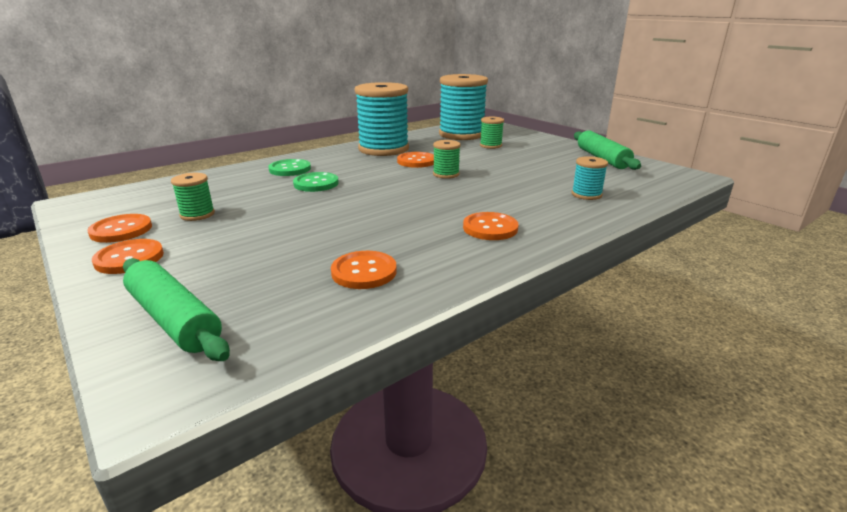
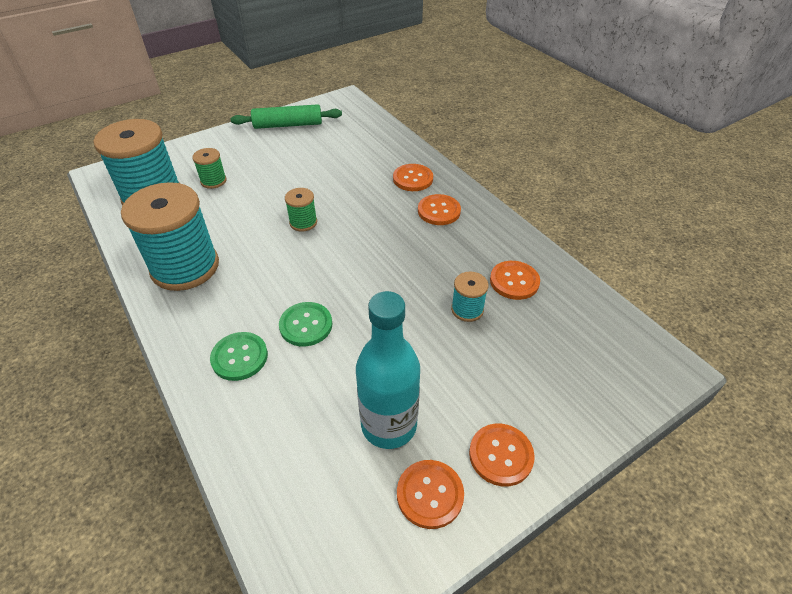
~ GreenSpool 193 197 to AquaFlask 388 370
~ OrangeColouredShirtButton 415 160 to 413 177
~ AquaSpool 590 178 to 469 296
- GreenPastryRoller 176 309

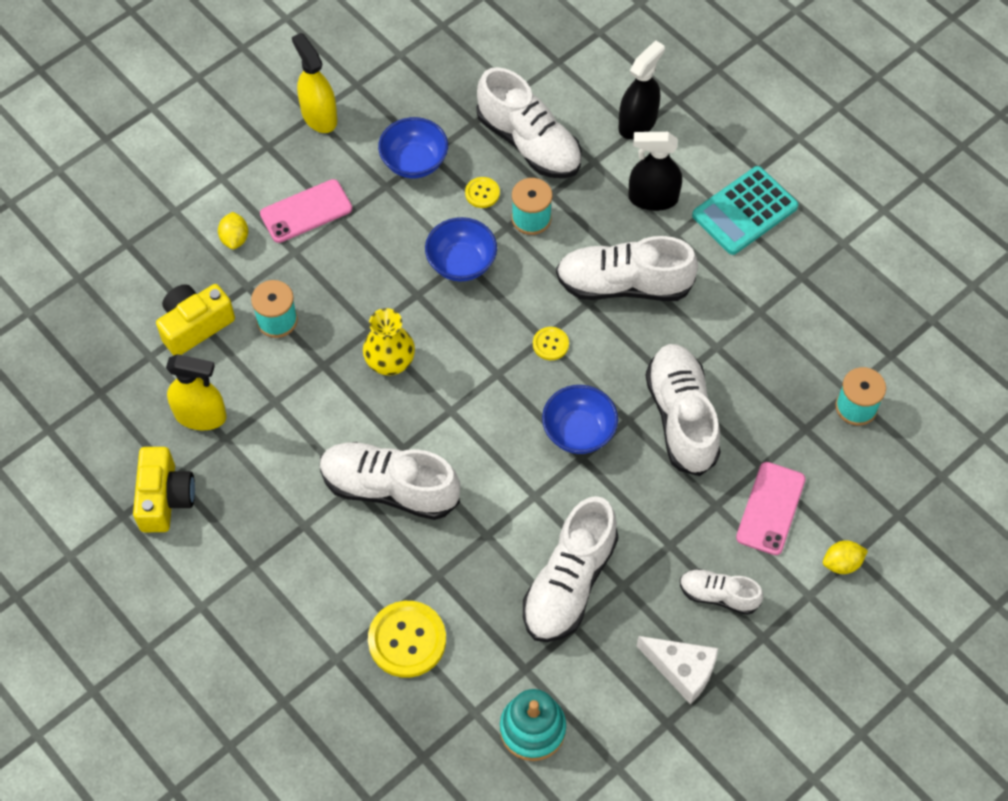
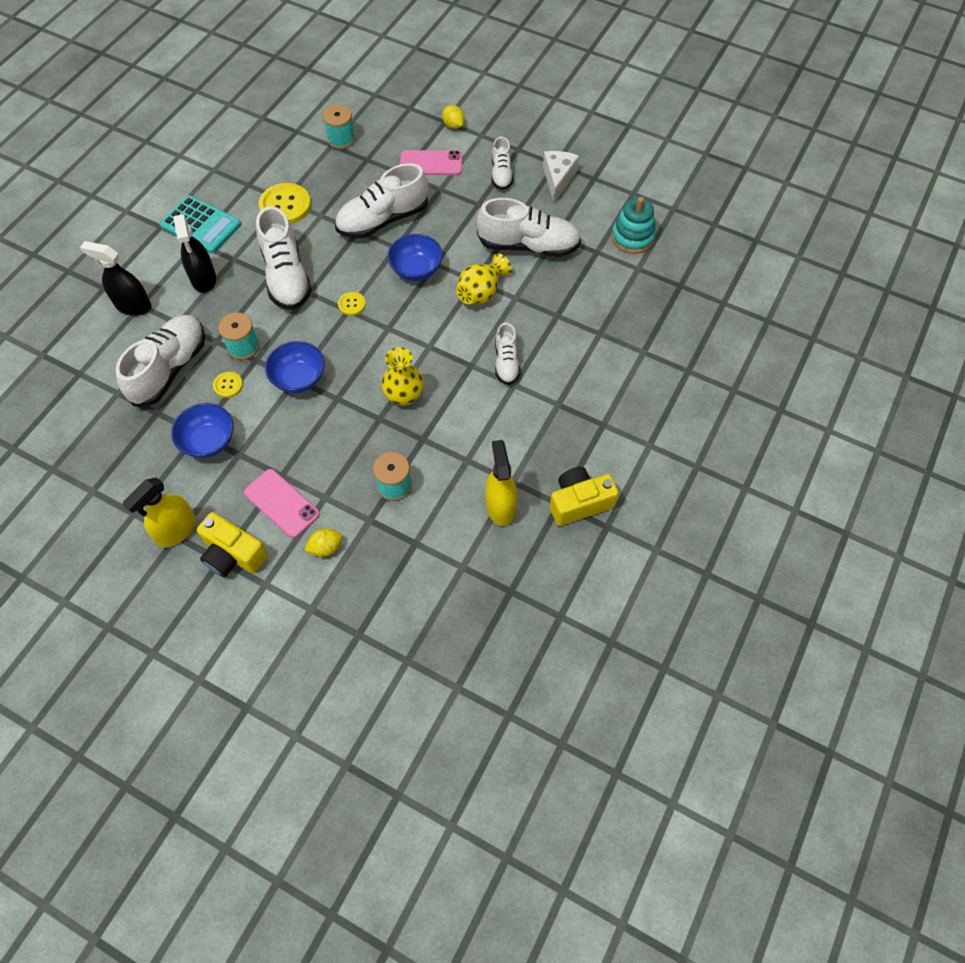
~ GoldenCamera 195 319 to 232 544
~ GoldenShirtButton 407 639 to 285 203
+ GoldenTallVase 484 279
~ WhiteShoe 390 481 = 507 353 x0.55

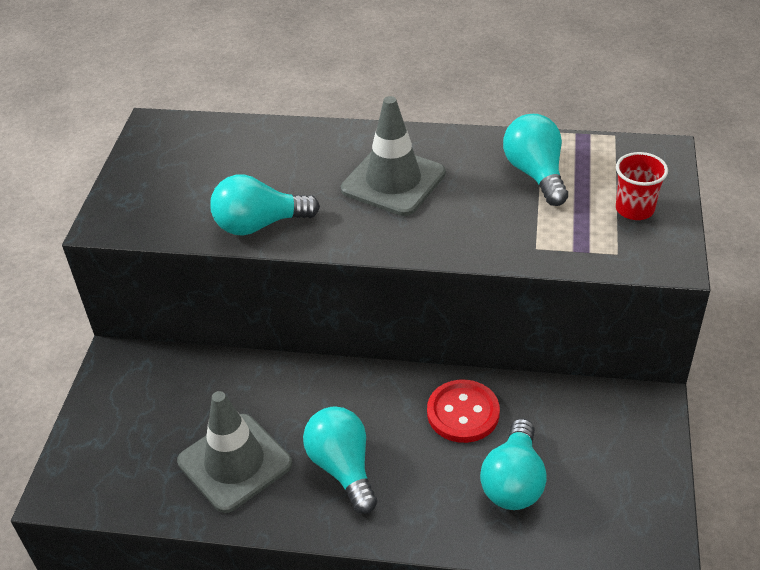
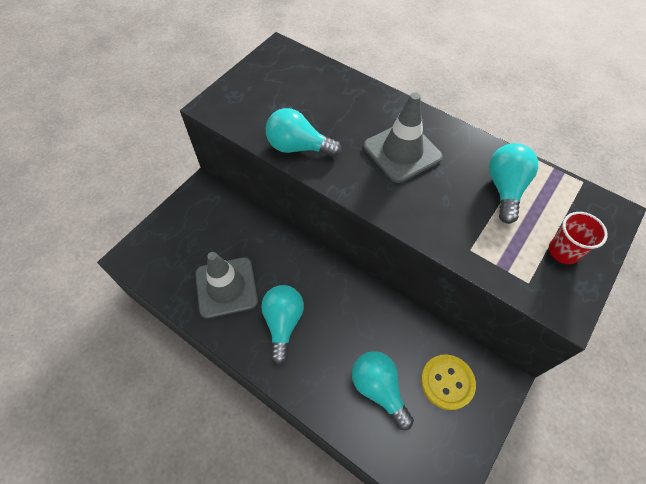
~ AquaLightbulb 513 464 = 383 390 105 degrees clockwise
+ GoldenShirtButton 448 382
- CrimsonShirtButton 463 411

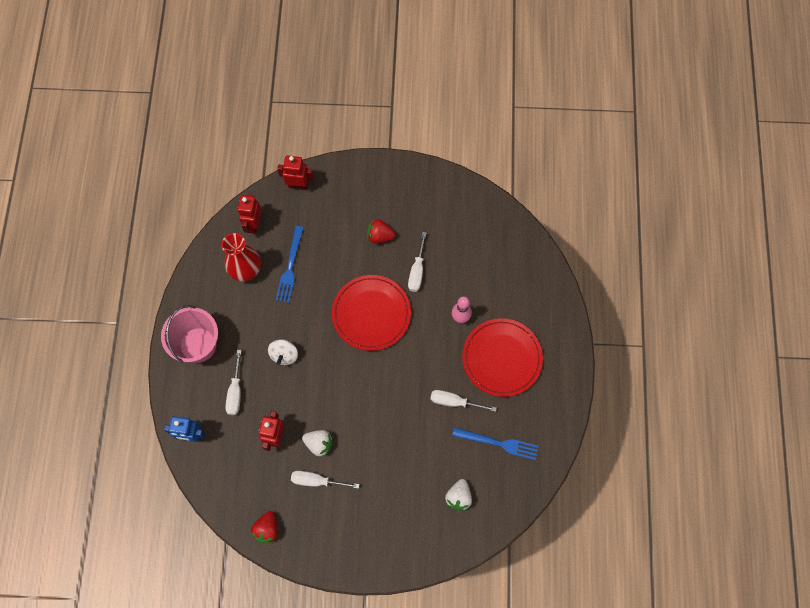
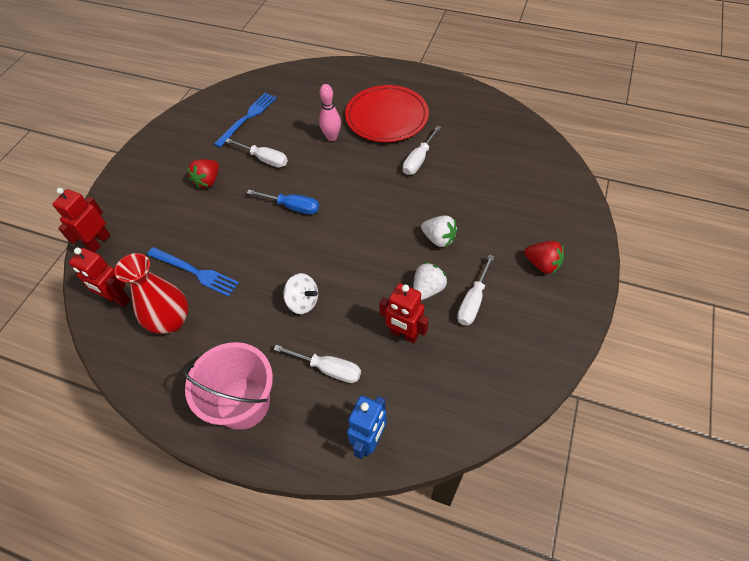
~ RoyalBlueFork 495 443 to 245 120
~ CrimsonDinnerPlate 371 313 to RoyalBlueScrewdriver 283 202
~ WhiteToyStrawberry 458 495 to 439 232
~ CrimsonToyStrawberry 264 527 to 544 257

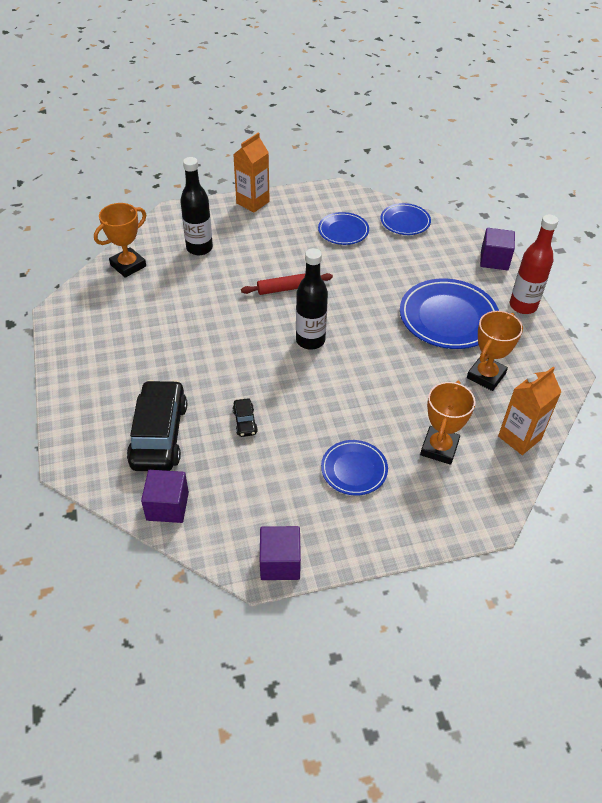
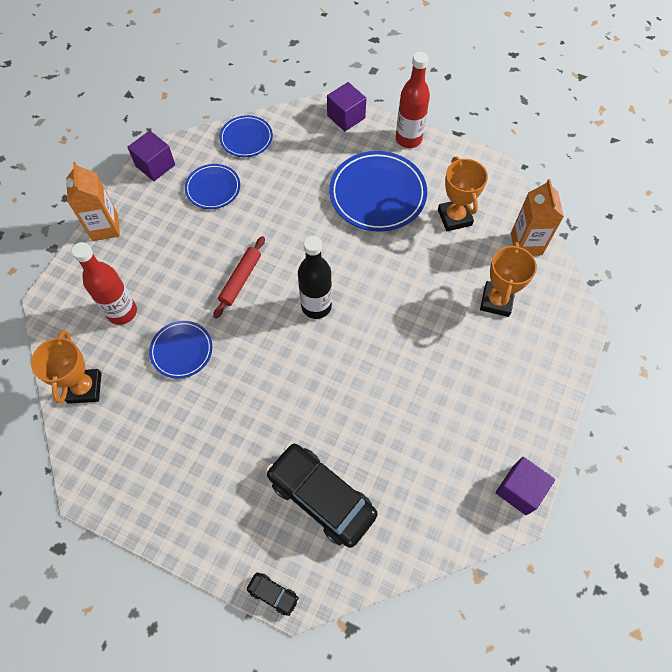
~ BlackFlask 196 206 to CrimsonFlask 104 283
~ VioletSolidCube 165 496 to 151 156
~ RoyalBlueDinnerPlate 354 467 to 180 350
~ BlackAutomobile 245 417 to 273 594
~ OrangeColouredAwardCup 448 423 = 508 279 45 degrees clockwise

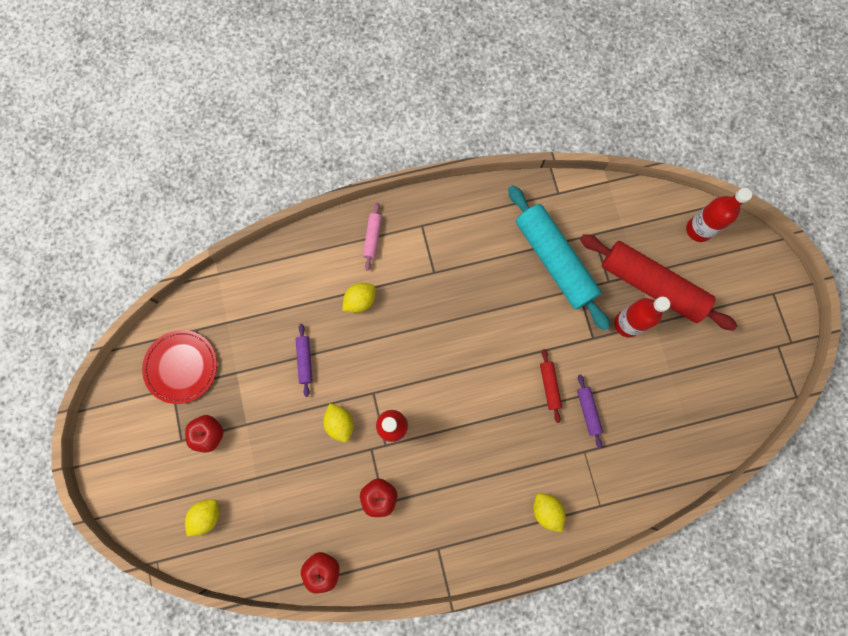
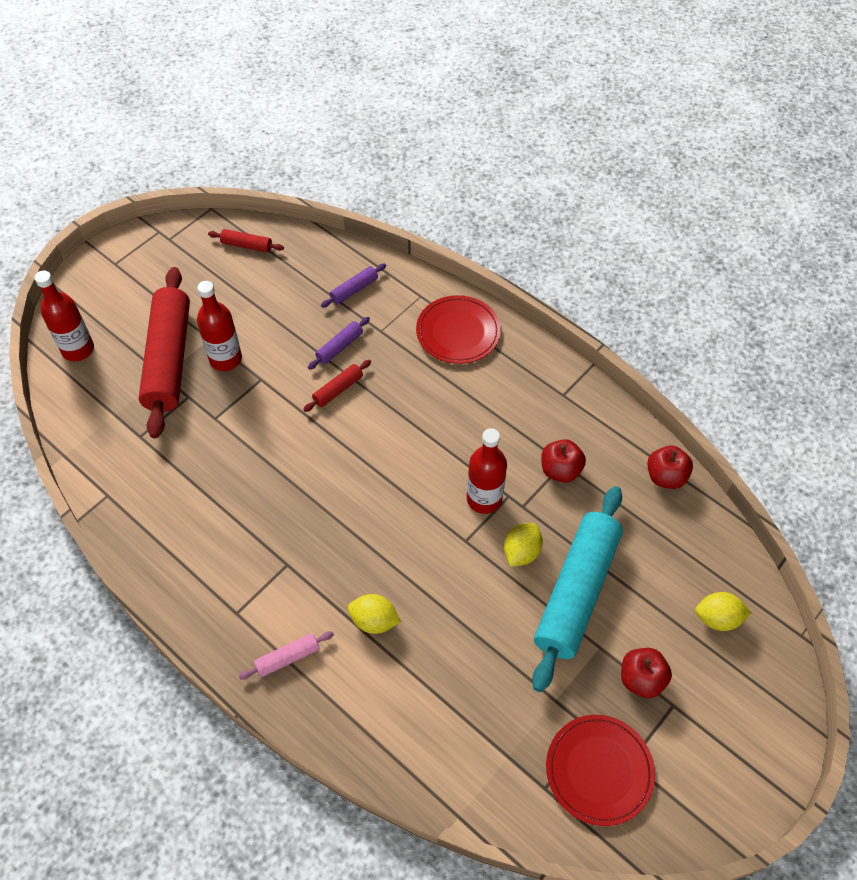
+ CrimsonPastryRoller 246 241
~ VioletPastryRoller 304 360 to 353 286
~ GoldenLemon 549 512 to CrimsonDinnerPlate 458 329
~ AquaPastryRoller 559 258 to 577 589

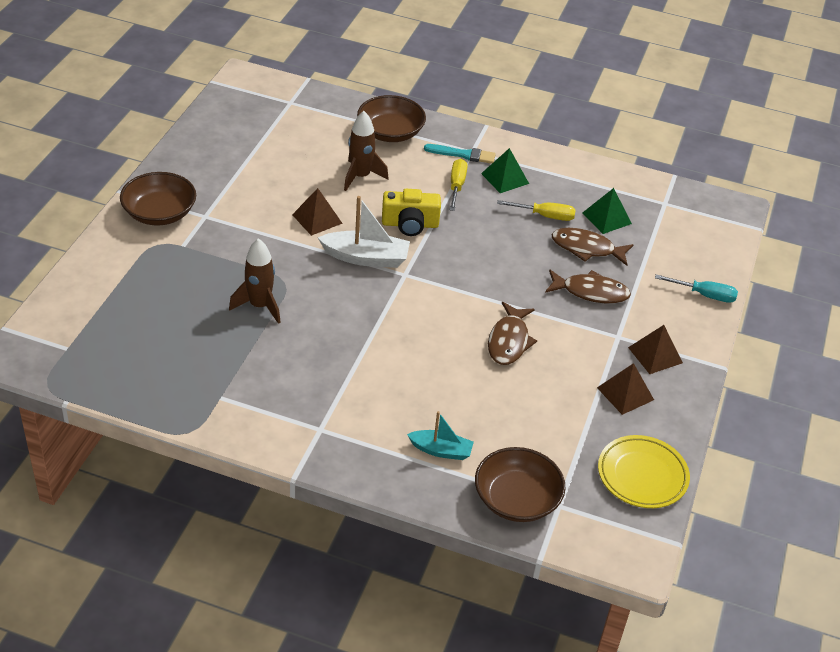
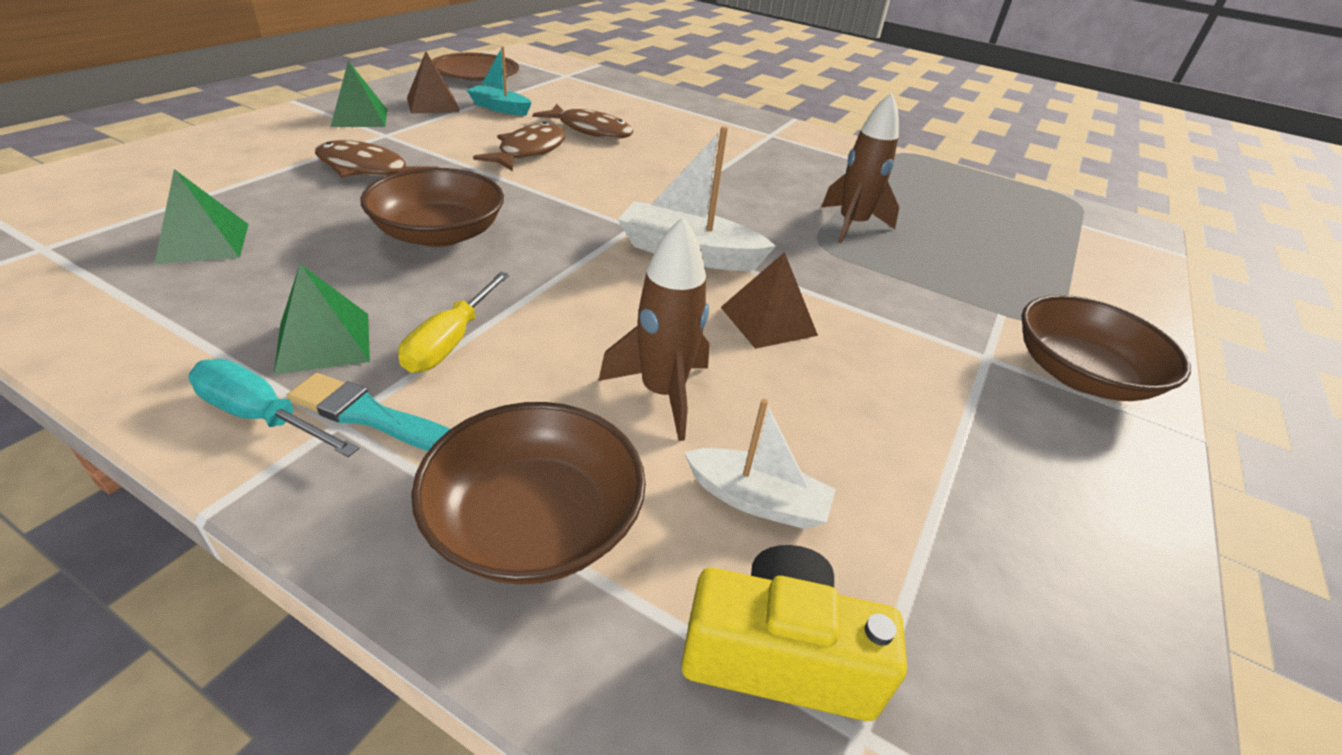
~ AquaScrewdriver 696 288 to 274 408
~ RussetPyramid 655 349 to GreenPyramid 358 94
~ RussetBowl 520 484 to 432 207
~ GoldenDinnerPlate 644 471 to RussetDinnerPlate 475 67
~ AquaBoat 440 435 to 499 81
~ RussetFishFigure 592 247 to 583 121
~ GoldenCamera 411 212 to 794 633
+ WhiteBoat 760 464
- GoldenScrewdriver 536 210

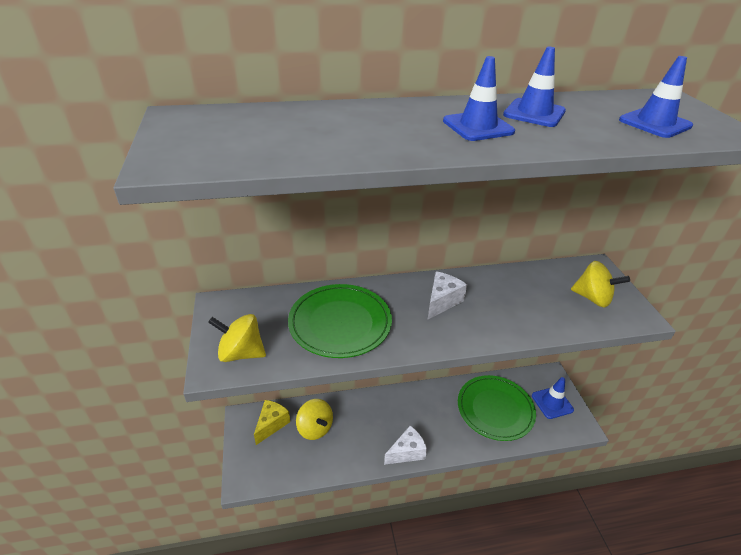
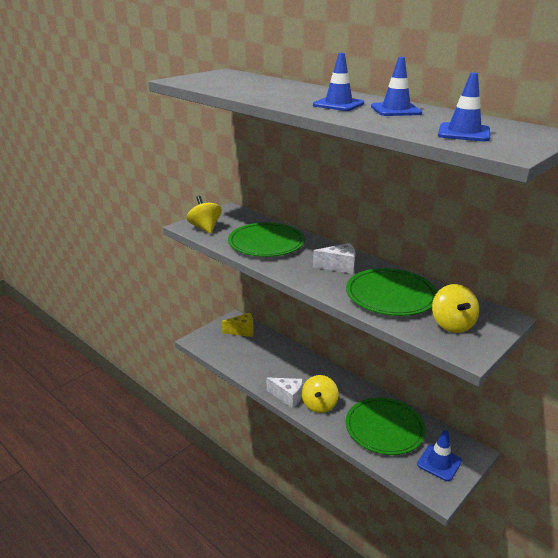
~ GoldenWhirligig 314 419 to 320 394
+ GreenDinnerPlate 391 292

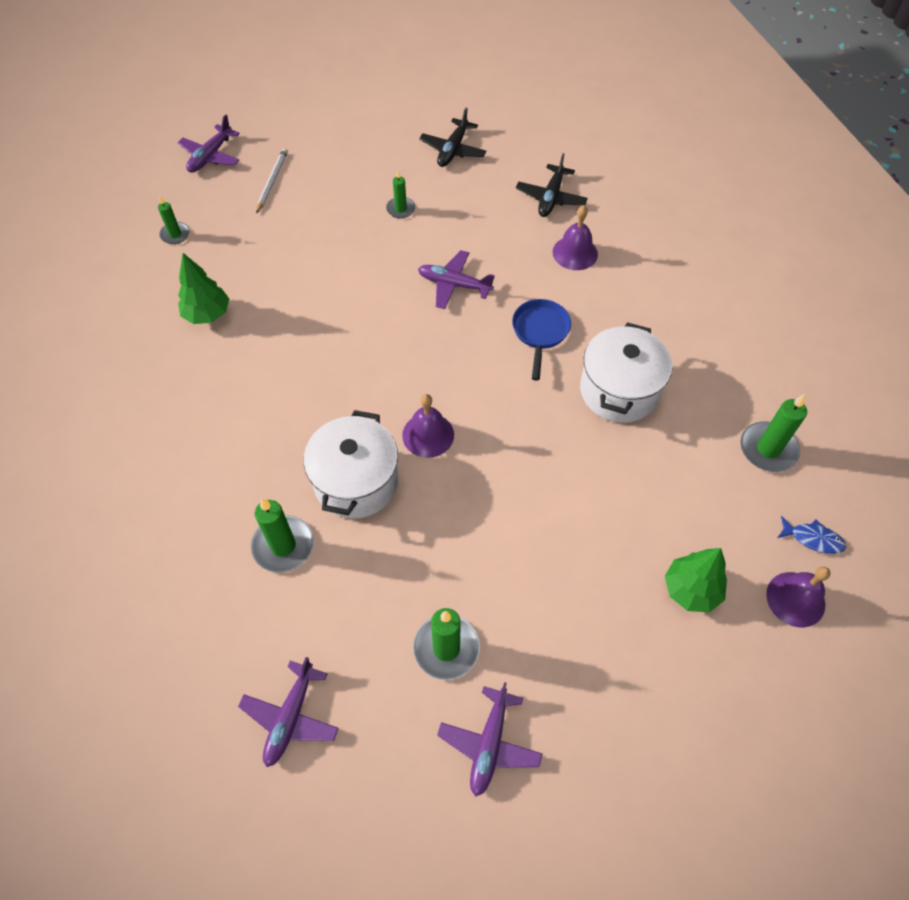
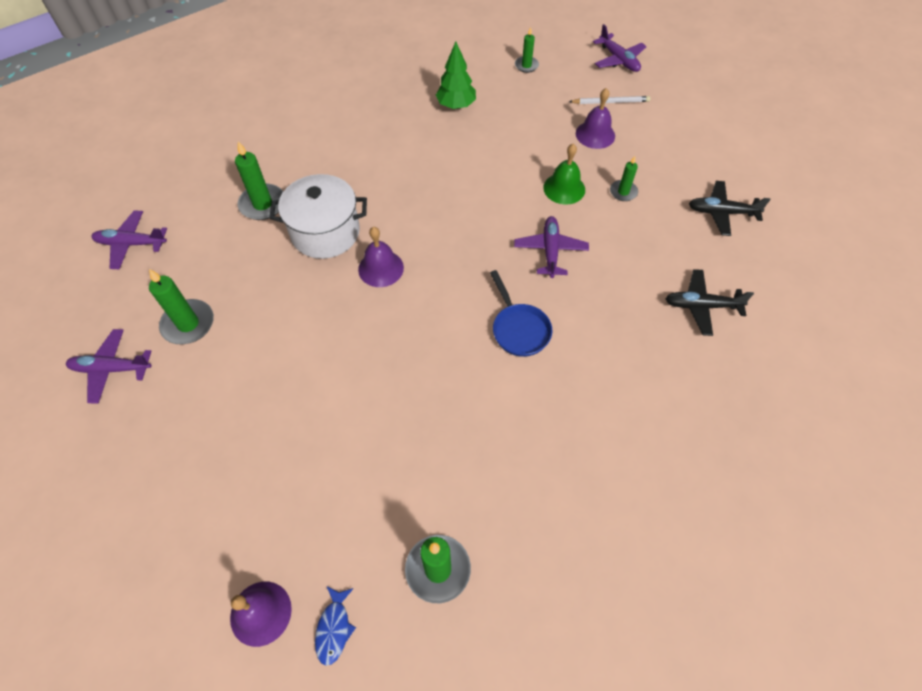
~ RoyalBluePan 541 340 = 521 313 75 degrees clockwise
+ GreenHandBell 564 174
~ VioletHandBell 575 238 to 595 118
~ VioletPlane 208 144 = 620 48 135 degrees counterclockwise
- WhiteCookingPot 626 372
- GreenFirTree 696 580

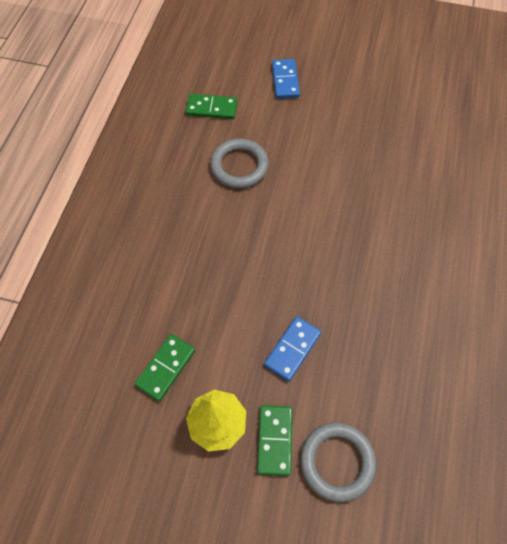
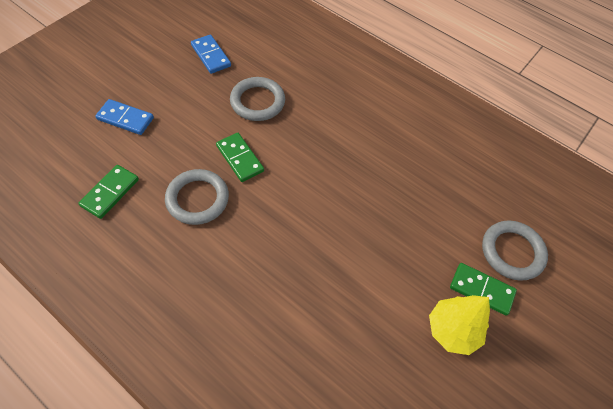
~ RoyalBlueDominoPiece 292 348 to 211 54
~ GreenDominoPiece 165 367 to 240 157
+ GrayTorus 257 99

